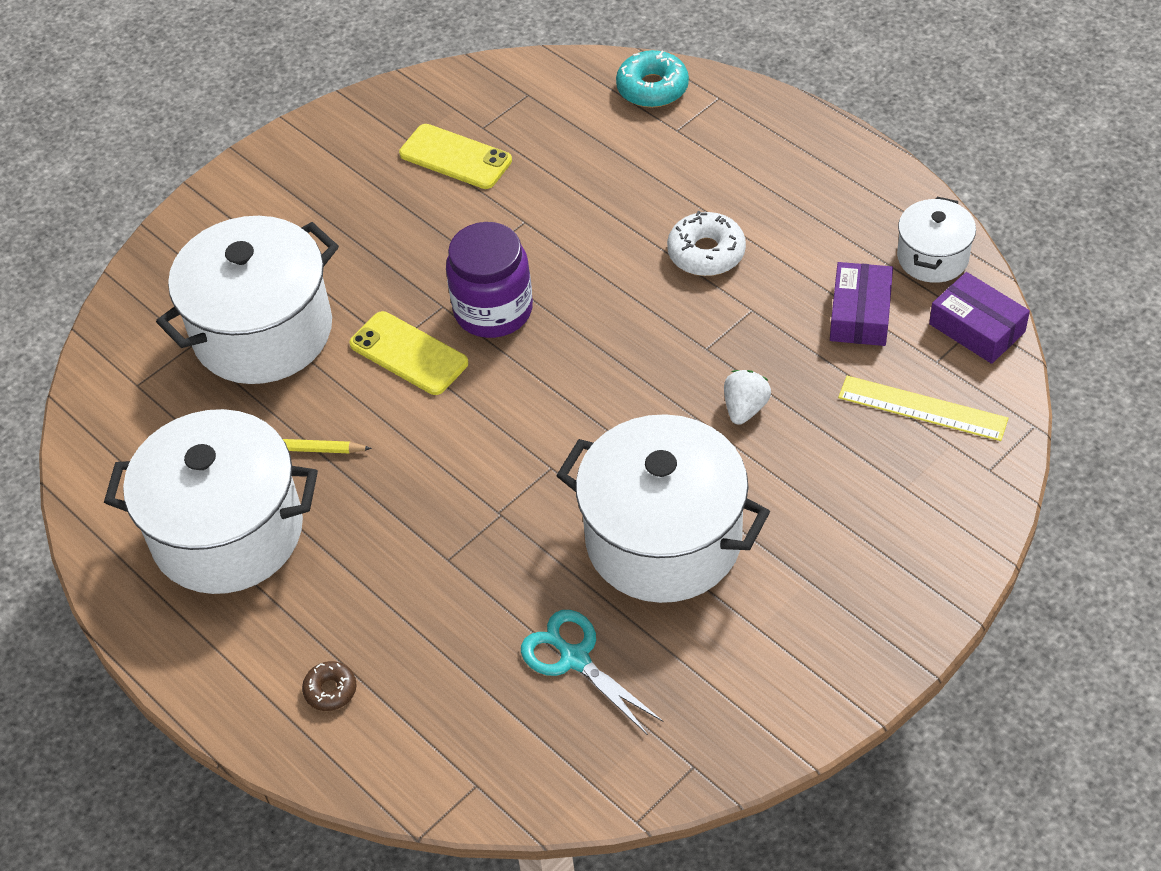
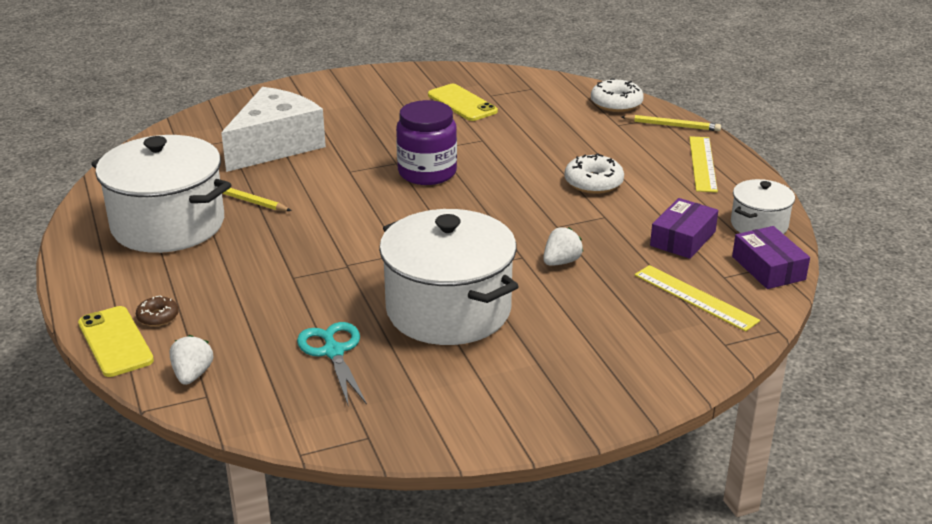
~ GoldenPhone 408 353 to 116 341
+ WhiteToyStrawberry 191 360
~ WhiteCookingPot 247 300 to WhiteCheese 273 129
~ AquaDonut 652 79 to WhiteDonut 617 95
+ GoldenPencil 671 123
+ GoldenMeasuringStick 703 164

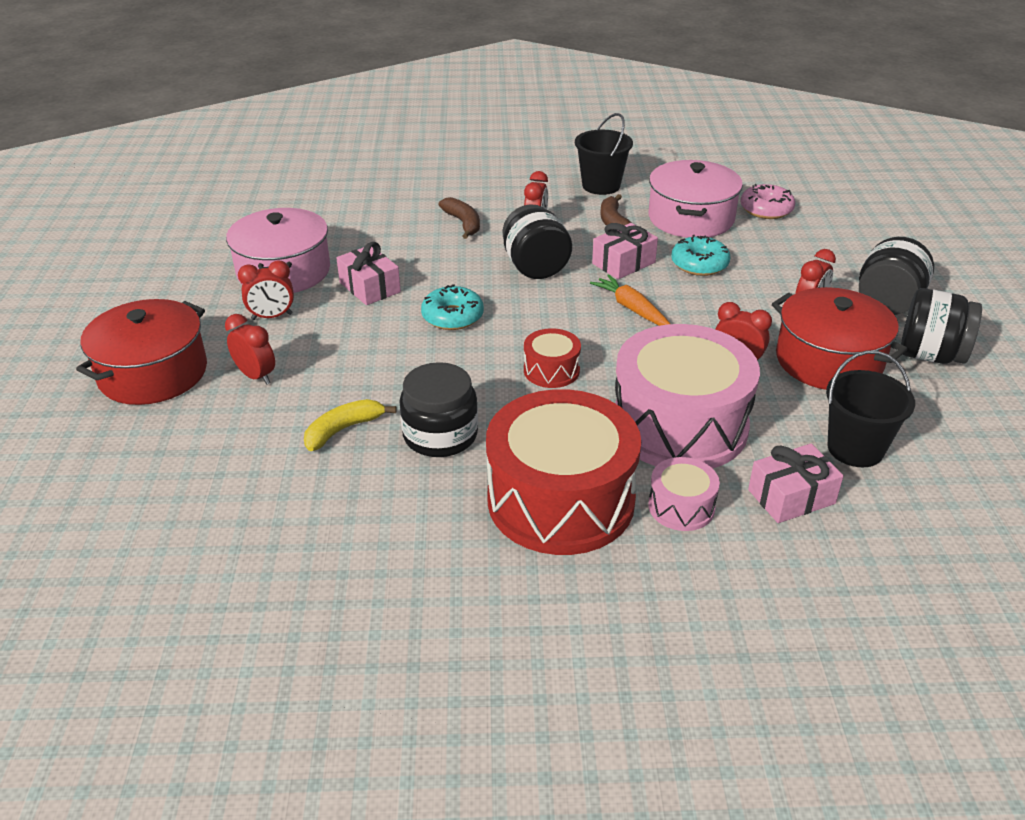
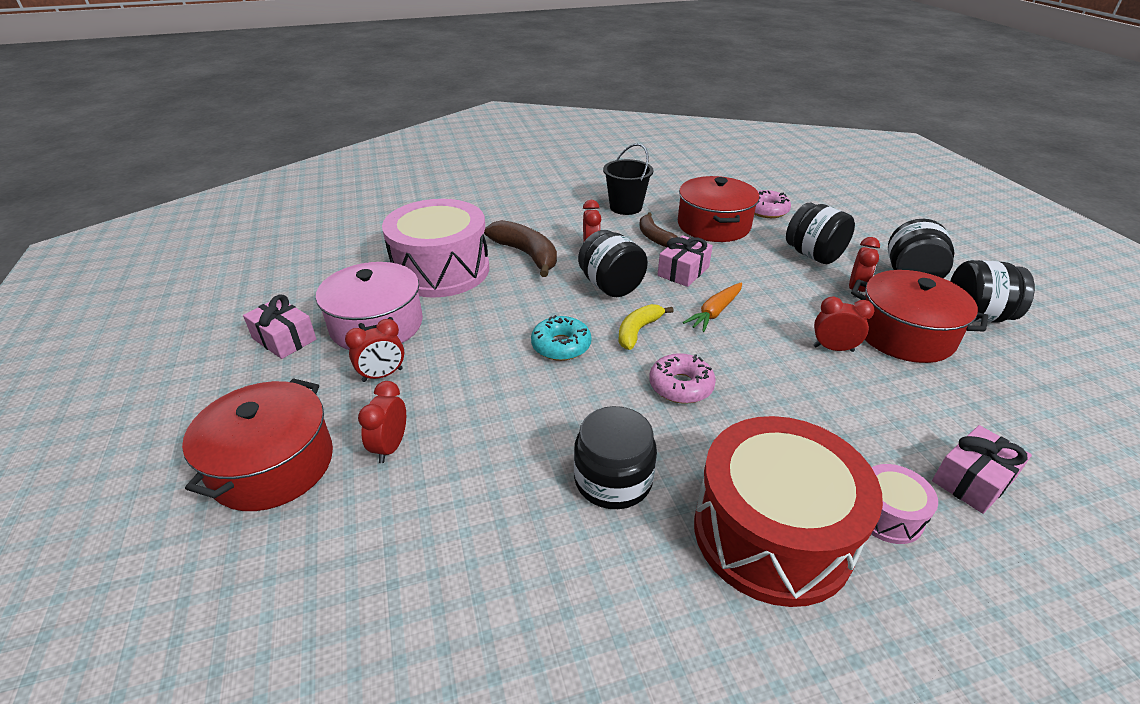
~ RosePinkPresent 368 273 to 279 326
~ CrimsonAlarmClock 250 349 = 382 422 105 degrees counterclockwise
~ RosePinkDrum 687 396 to 435 248
~ RussetBananaFruit 459 218 = 520 248 x1.56
~ GoldenBananaFruit 350 425 to 646 327
~ CrimsonDrum 552 358 to RosePinkDonut 682 378
~ RosePinkCookingPot 696 199 to CrimsonCookingPot 718 209
~ OrangeColouredCarrot 630 300 = 712 307 90 degrees counterclockwise
+ BlackPreserveJar 820 233
- AquaDonut 700 255
- BlackBucket 870 409

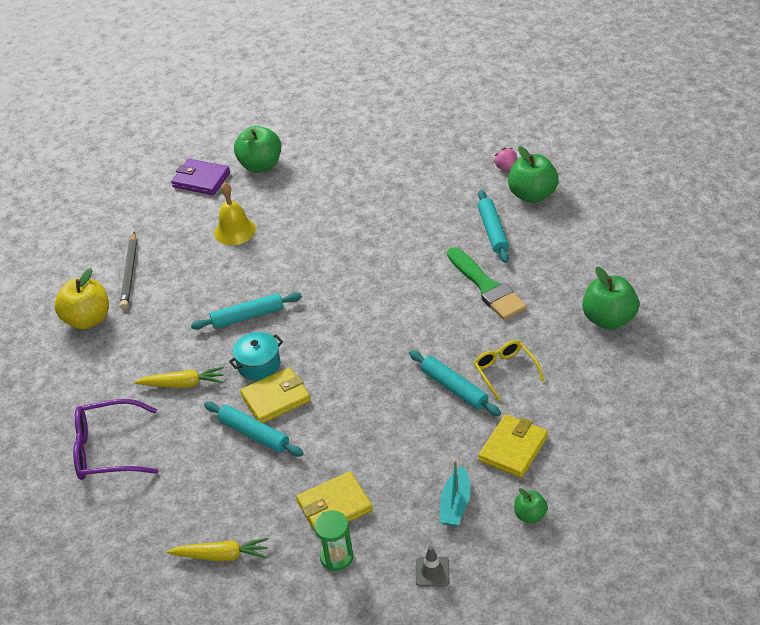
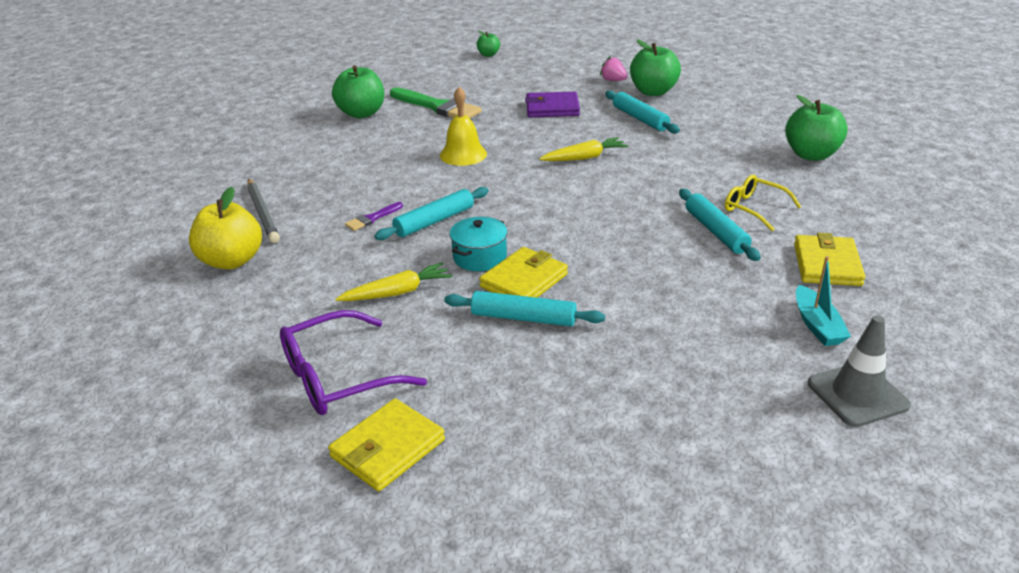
~ GoldenCardWallet 334 501 to 386 444
+ VioletPaintBrush 374 216
~ GreenPaintBrush 487 283 to 436 102
~ GoldenHandBell 235 213 to 463 126
~ GreenApple 531 505 to 488 44
~ VioletCardWallet 200 177 to 552 104
~ GoldenCarrot 218 549 to 583 149
~ AquaPastryRoller 455 383 = 720 225 45 degrees clockwise
~ GraySafetyCone 432 566 = 859 371 x1.68
- GreenSandglass 333 540

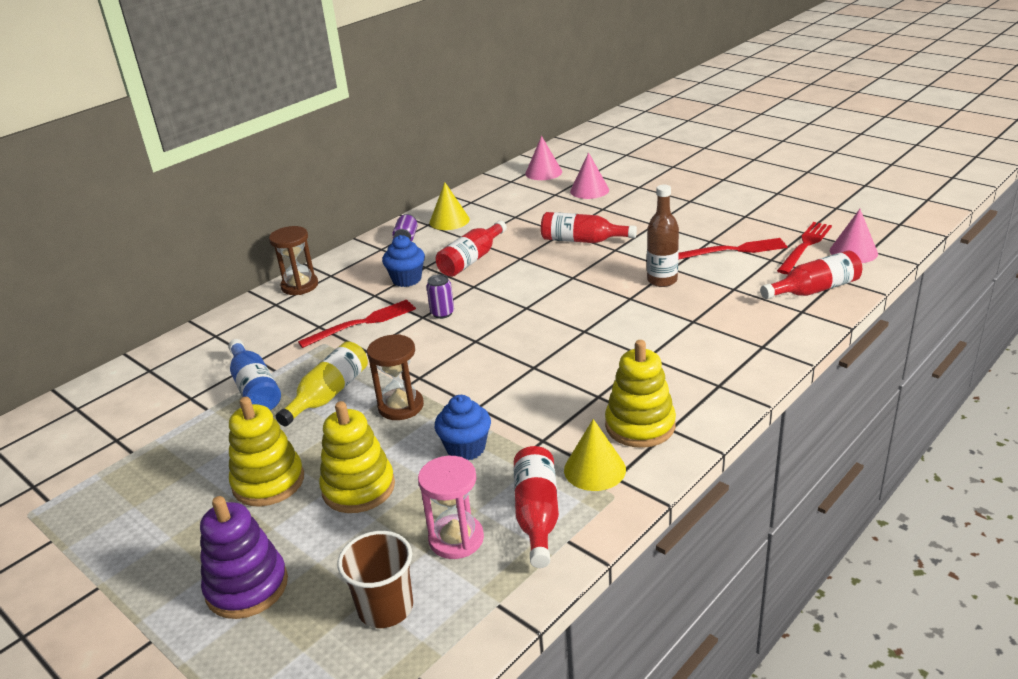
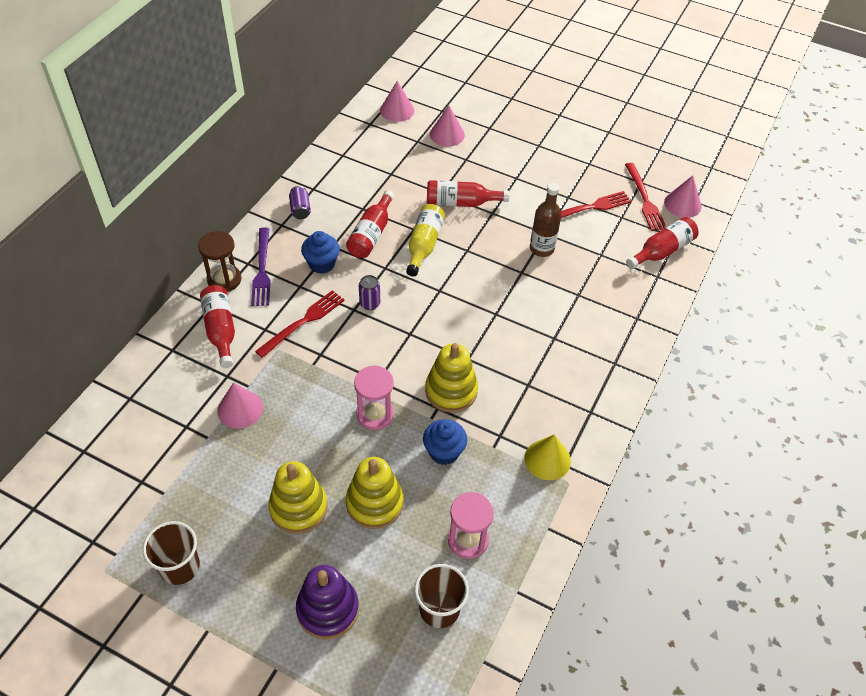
+ RussetCup 171 553
~ CrimsonFlask 536 507 to 217 326
~ RoyalBlueFlask 254 374 to RosePinkCone 240 405
+ VioletFork 261 266
~ RussetSandglass 395 377 to RosePinkSandglass 374 398
~ GoldenFlask 322 383 to 425 240
~ GoldenStackingToy 640 394 to 451 378
~ CrimsonFork 804 248 = 645 197 150 degrees clockwise
- GoldenCone 450 206

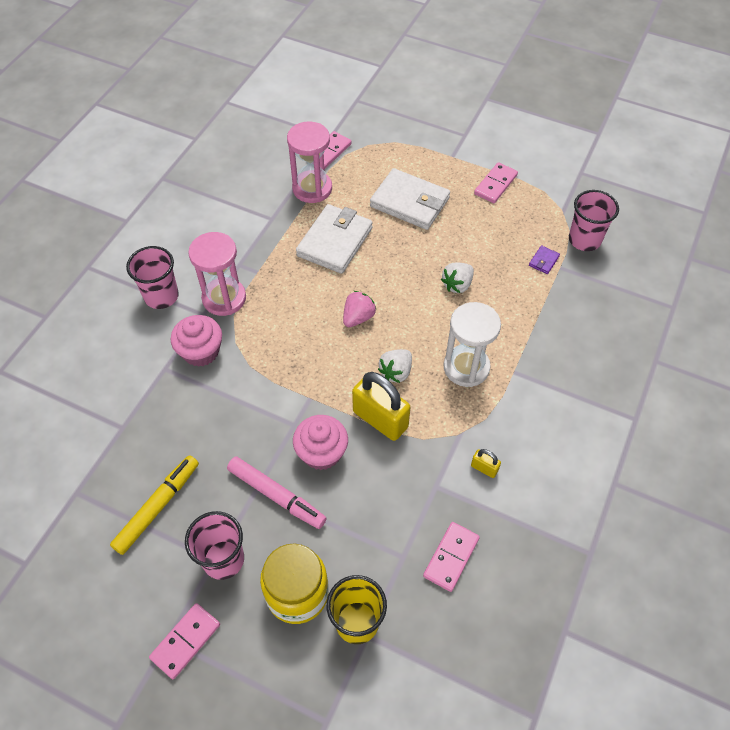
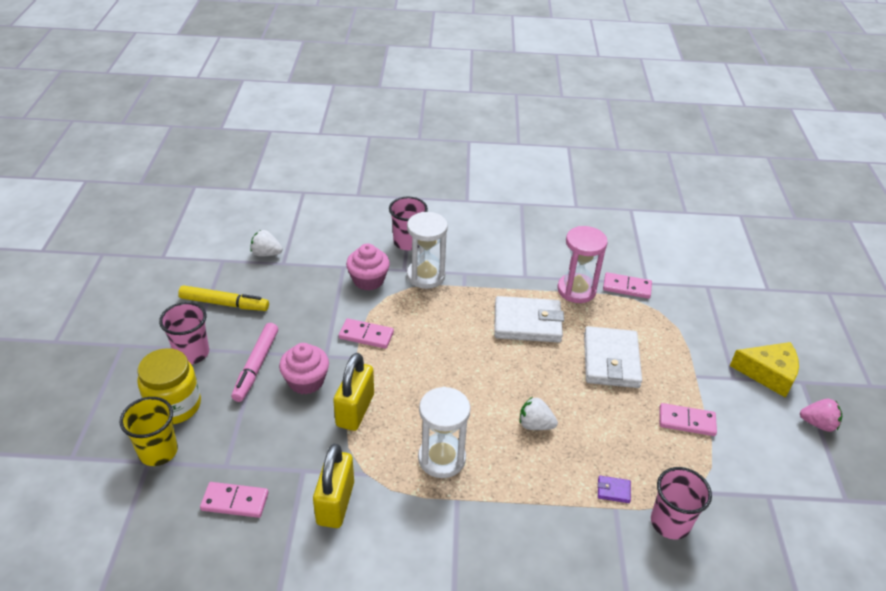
~ WhiteToyStrawberry 395 366 to 266 243
~ GoldenPadlock 486 463 = 333 486 x2.19
~ RosePinkDominoPiece 184 641 to 366 333
~ RosePinkSandglass 217 274 to WhiteSandglass 427 250
+ GoldenCheese 764 370
~ RosePinkToyStrawberry 360 309 to 821 415

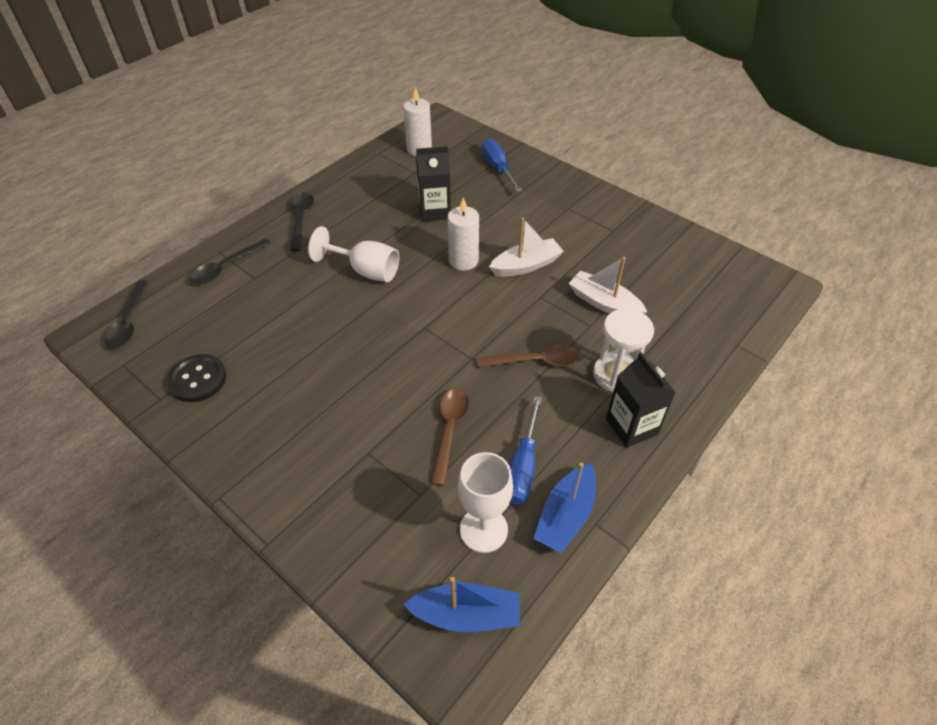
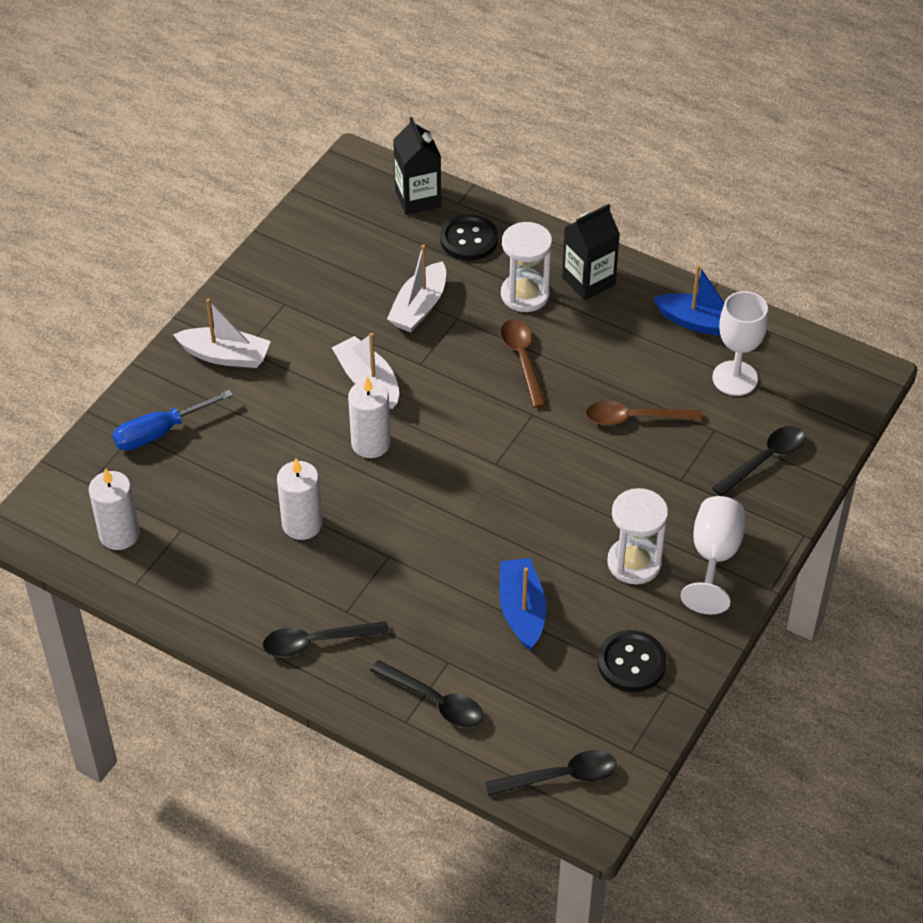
+ WhiteBoat 222 333
+ WhiteCandle 300 499
~ BlackCarton 433 183 to 417 166
+ BlackShirtButton 469 237
~ RoyalBlueBoat 461 604 to 522 604
+ WhiteSandglass 637 536
~ WhiteGoblet 353 254 to 713 555
+ BlackSpoon 758 461
- RoyalBlueScrewdriver 526 450

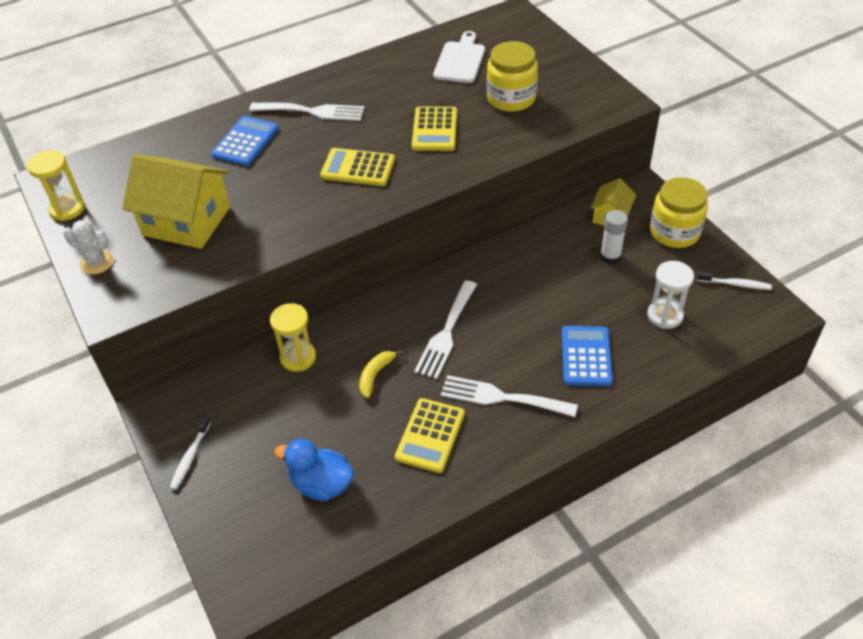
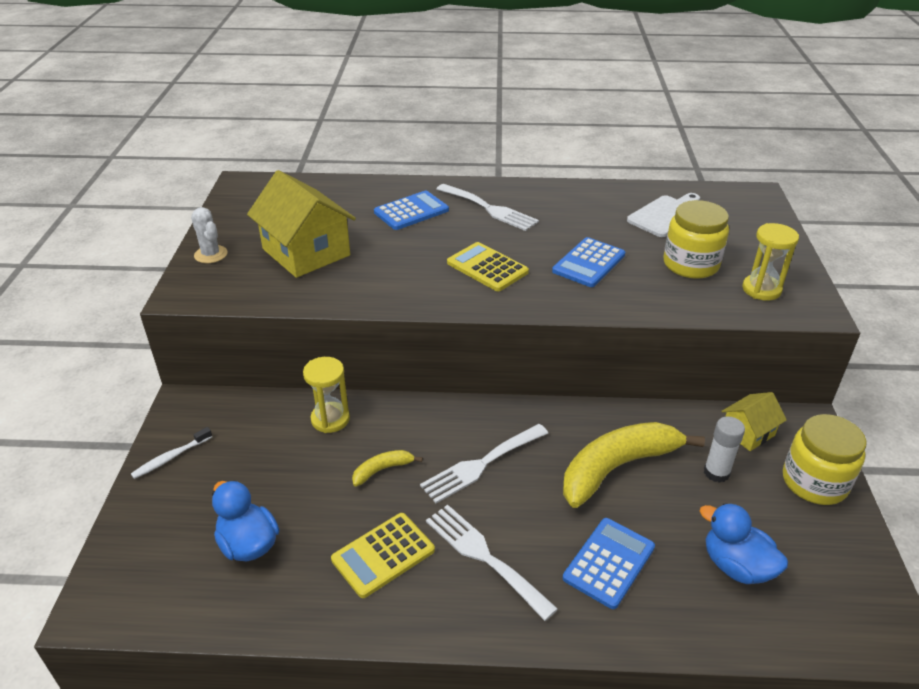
~ GoldenAddingMachine 434 129 to RoyalBlueAddingMachine 588 262
+ GoldenBananaFruit 634 465
~ WhiteSandglass 670 295 to RoyalBlueRubberDuck 744 543
~ GoldenSandglass 56 185 to 770 262
- WhiteDentalBrush 734 280

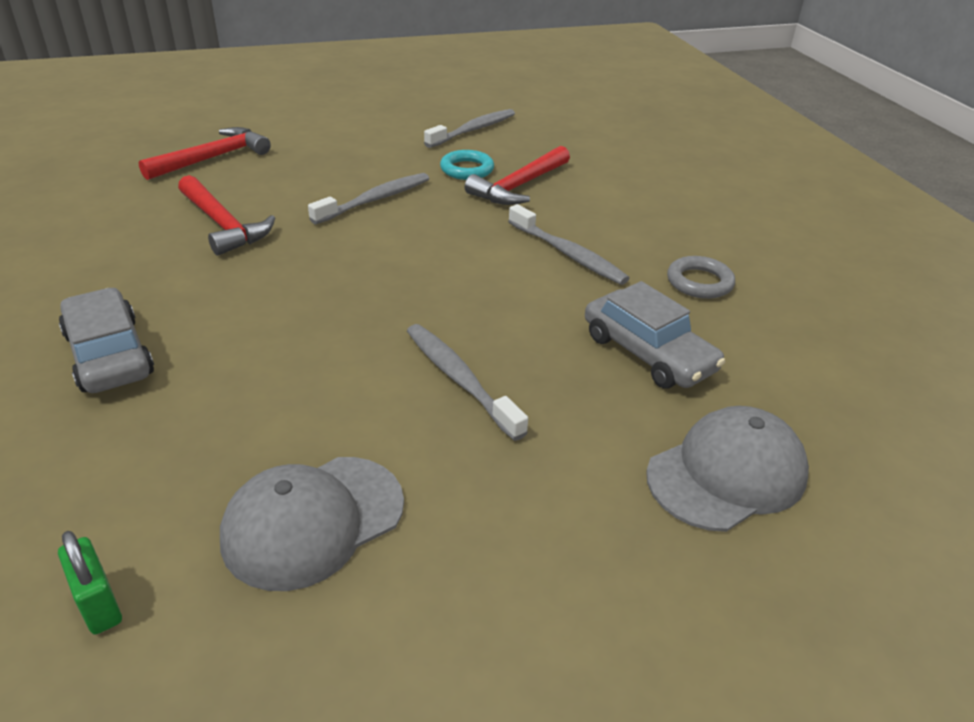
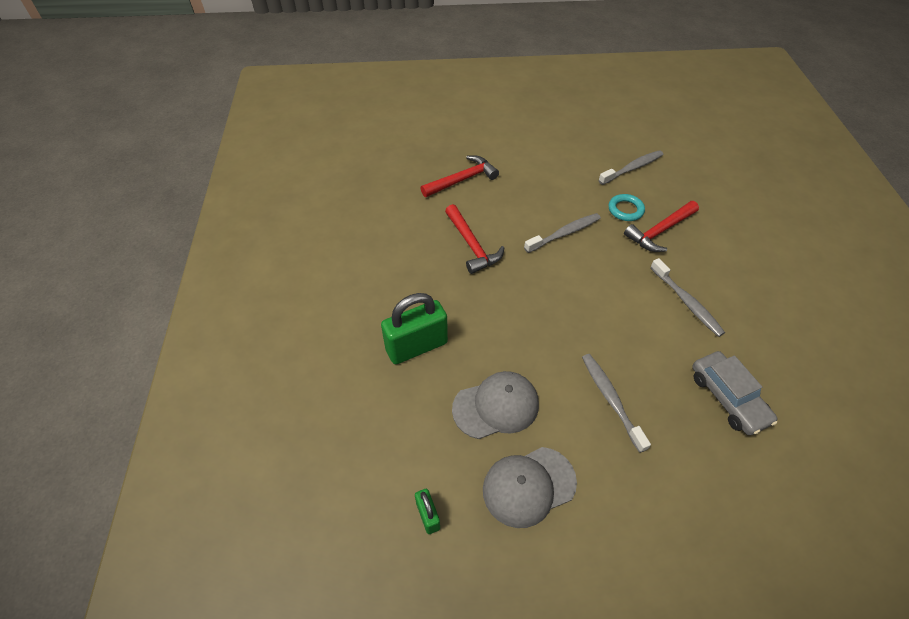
~ GrayAutomobile 106 340 to GreenPadlock 414 328
~ GrayCap 727 469 to 495 405
- GrayTorus 701 277

